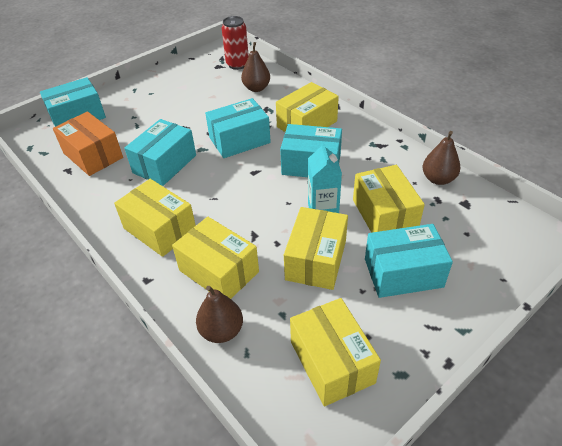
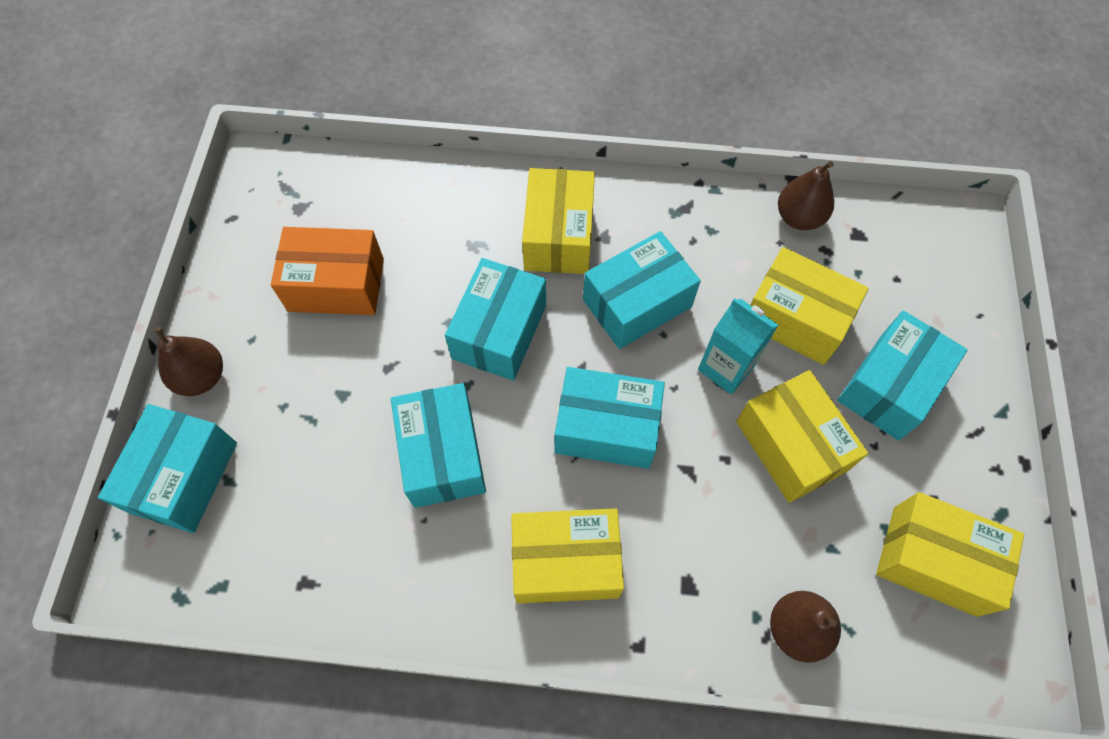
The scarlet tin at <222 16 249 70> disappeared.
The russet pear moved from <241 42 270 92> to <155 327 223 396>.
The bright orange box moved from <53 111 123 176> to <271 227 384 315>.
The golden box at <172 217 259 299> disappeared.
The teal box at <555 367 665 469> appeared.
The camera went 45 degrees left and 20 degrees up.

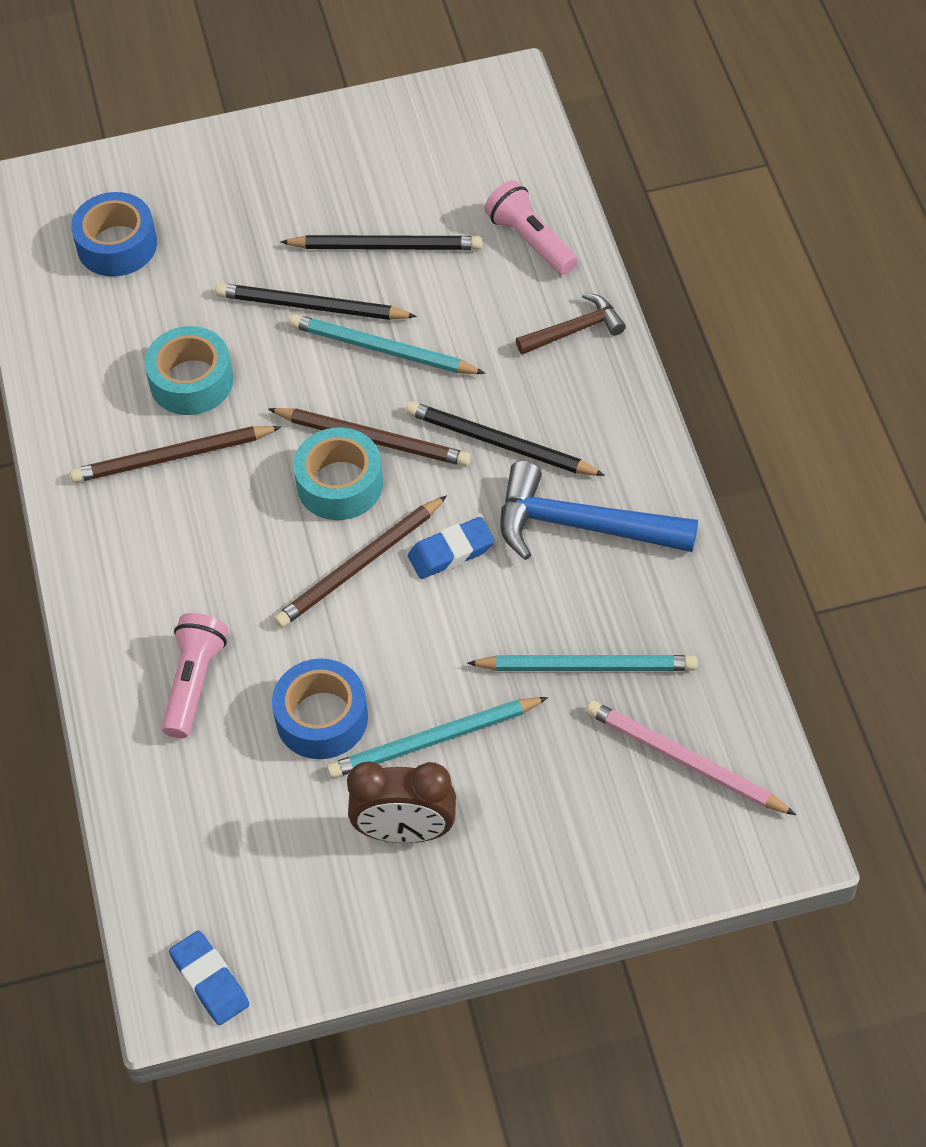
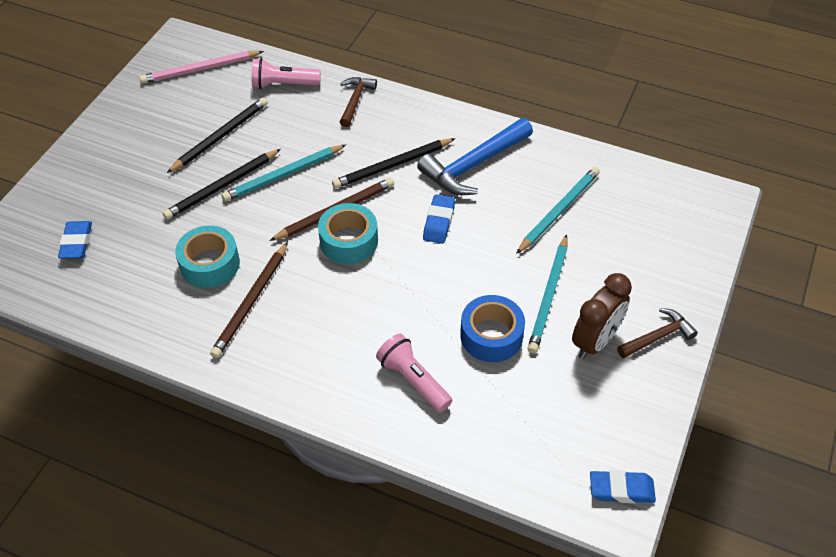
The cobalt sticky tape at <71 192 157 277> was replaced by the cobalt gum eraser at <58 221 92 259>.
The russet lead pencil at <274 495 447 628> disappeared.
The rose-pink lead pencil moved from <586 701 796 815> to <139 51 264 84>.
The russet claw hammer at <617 308 698 358> appeared.
The camera went 55 degrees left and 5 degrees down.

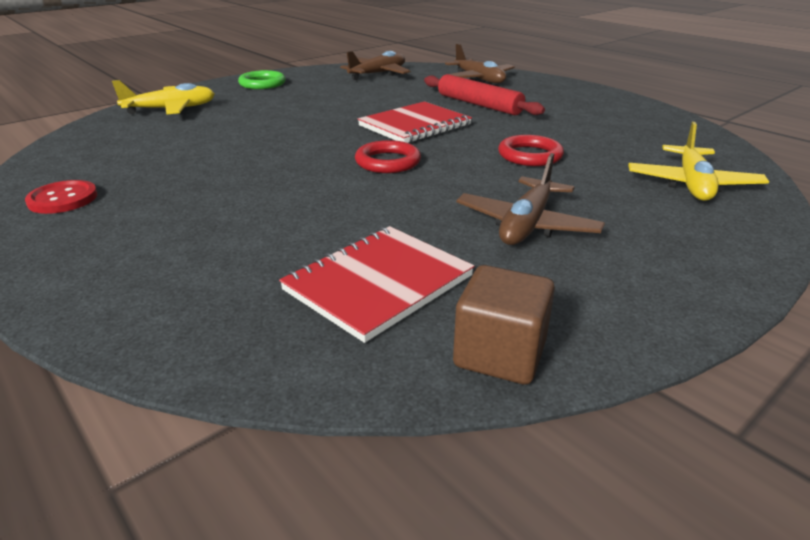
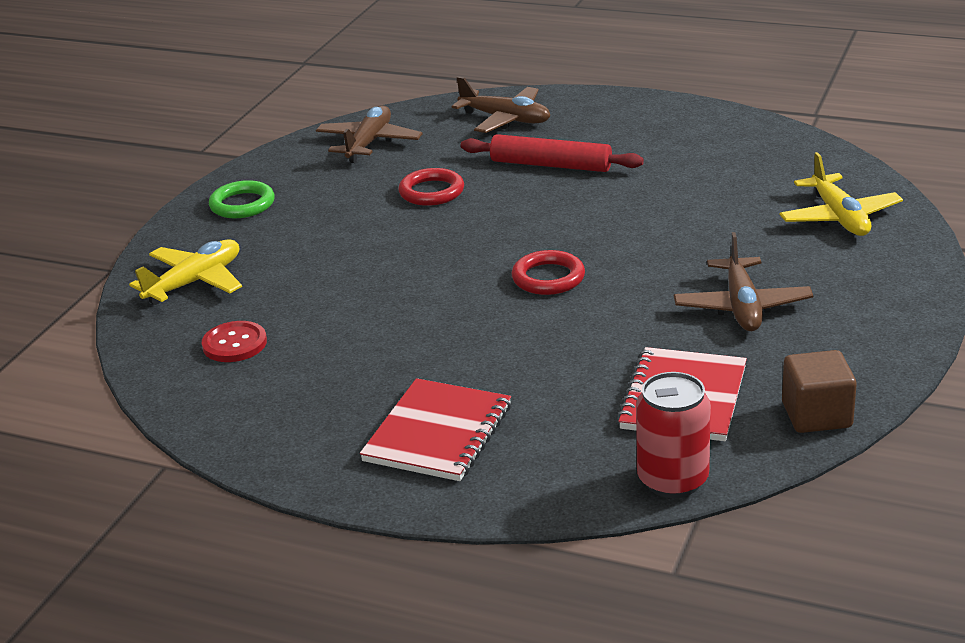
The scarlet exercise book moved from <358 101 472 143> to <360 378 511 481>.
The scarlet ring moved from <498 135 564 166> to <398 168 464 206>.
The scarlet sewing button moved from <25 180 97 214> to <202 321 267 362>.
The scarlet tin at <636 372 711 498> appeared.
The camera went 25 degrees left and 0 degrees up.

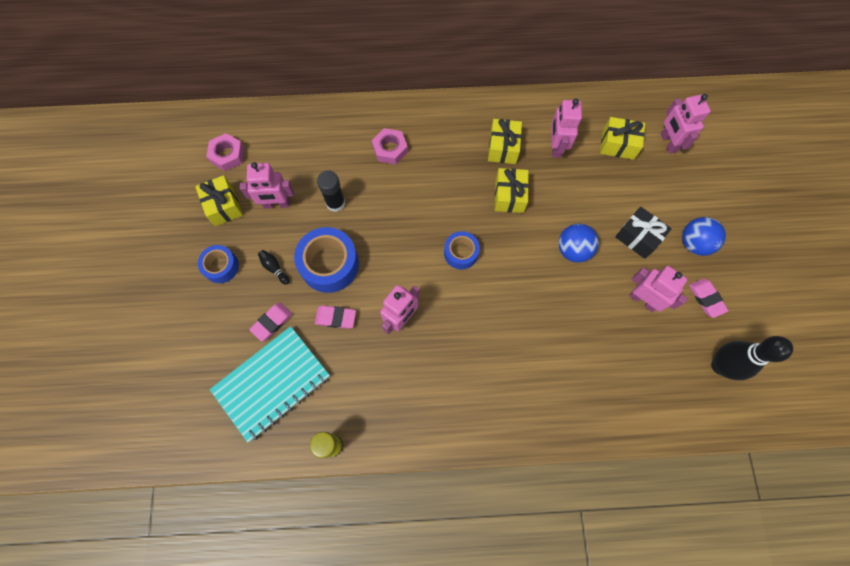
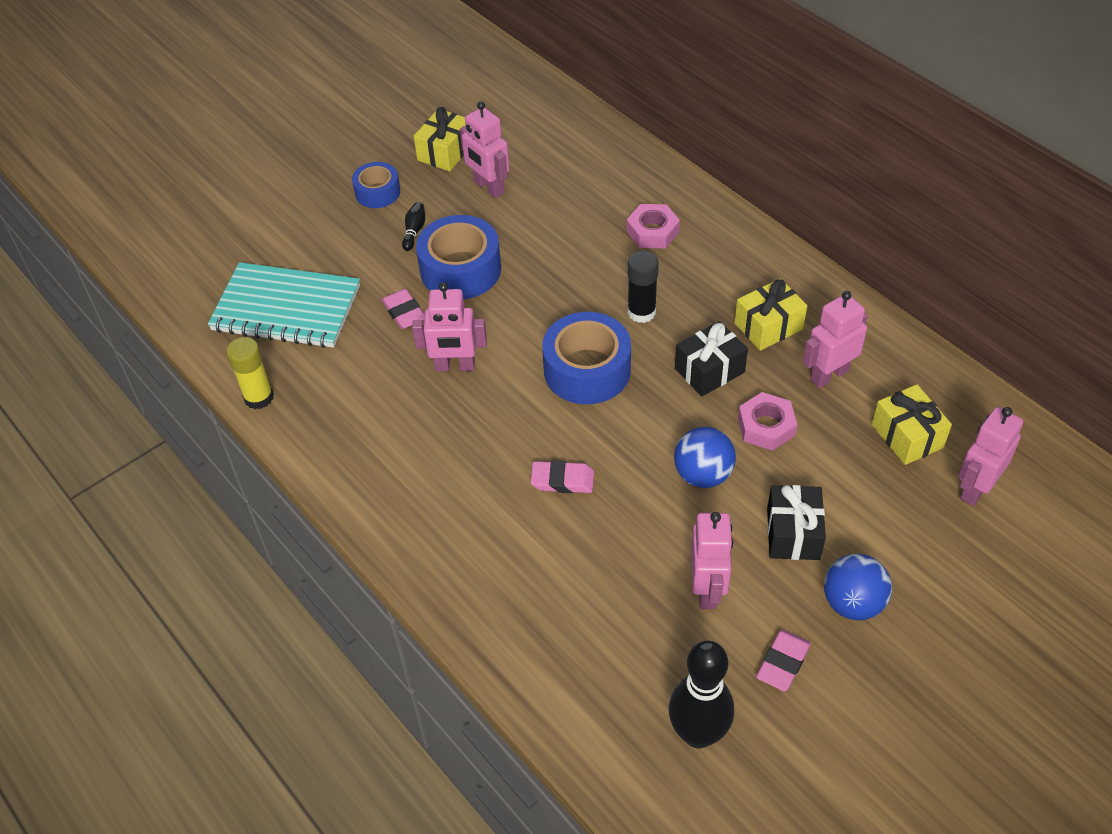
The rose-pink hex nut moved from <206 133 244 171> to <738 392 797 451>.
The golden wrapped gift at <495 168 529 213> became the ebony wrapped gift at <675 321 748 396>.
The ebony glue stick moved from <317 170 345 212> to <628 251 659 323>.
The cobalt sticky tape at <444 231 480 270> changed to 1.69 times the size.
The rose-pink gum eraser moved from <249 303 292 341> to <531 460 594 493>.
The camera went 55 degrees right and 20 degrees down.

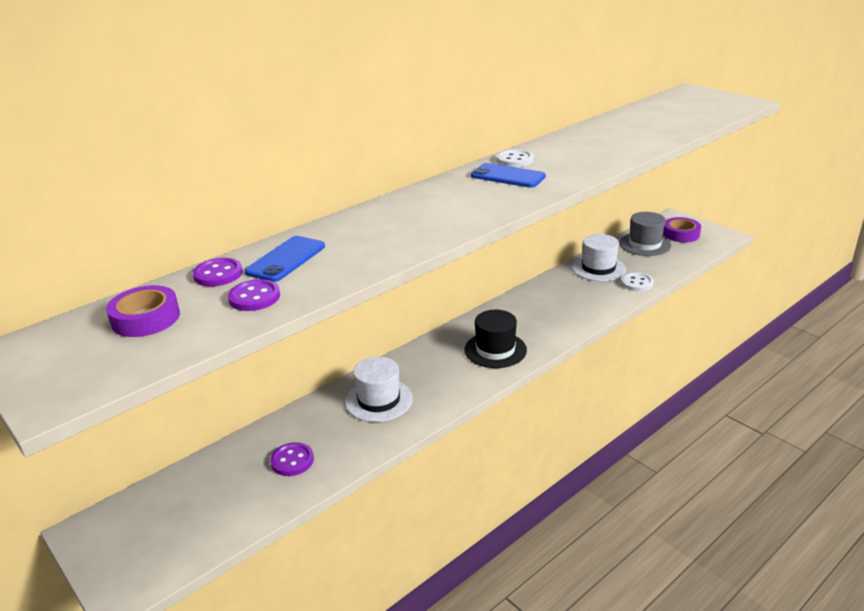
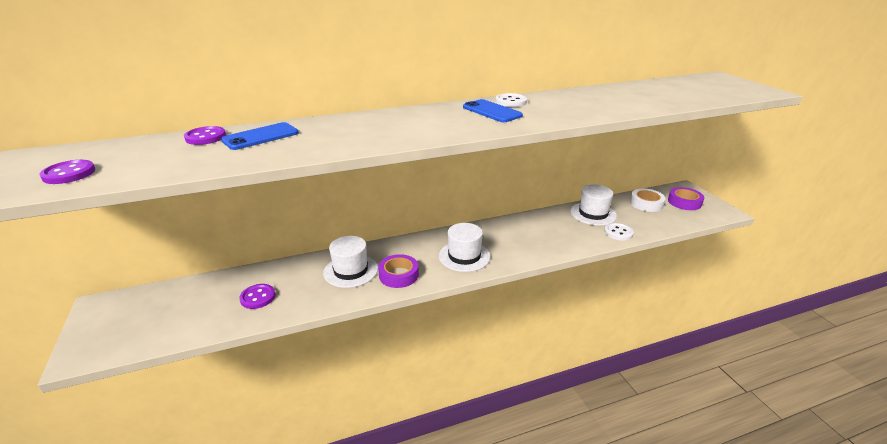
The gray top hat at <619 212 671 256> was replaced by the white sticky tape at <630 189 666 212>.
The purple sewing button moved from <228 279 280 311> to <39 160 95 184>.
The purple sticky tape moved from <106 285 180 337> to <378 254 419 288>.
The ebony top hat at <464 310 527 368> became the white top hat at <439 223 490 272>.
The camera went 20 degrees right and 0 degrees up.

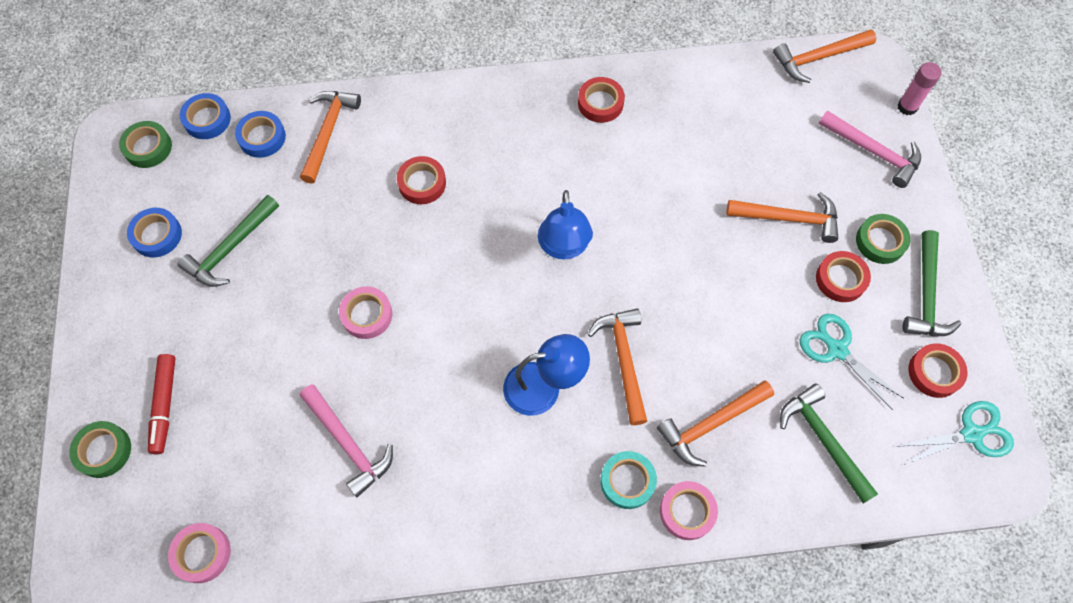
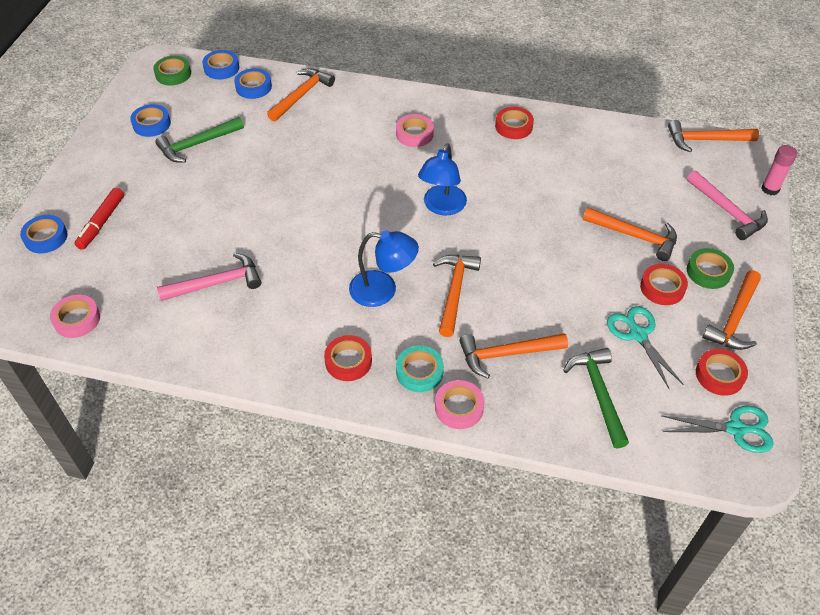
The scarlet sticky tape moved from <397 156 446 204> to <324 335 372 381>.
The emerald claw hammer at <902 230 961 336> became the bright orange claw hammer at <702 270 761 350>.
The rose-pink sticky tape moved from <339 286 392 339> to <396 114 434 147>.
The rose-pink claw hammer at <300 384 393 497> turned 90 degrees counterclockwise.
The emerald sticky tape at <69 421 131 478> became the cobalt sticky tape at <20 215 68 253>.
The camera went 20 degrees right and 15 degrees down.

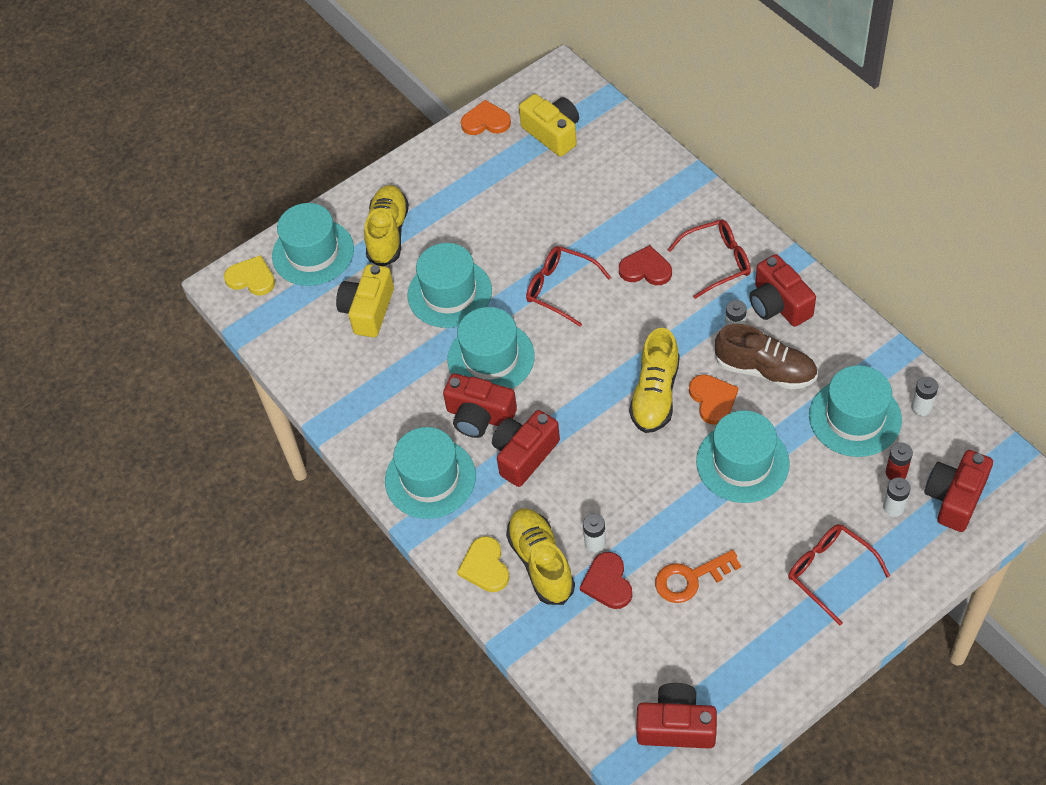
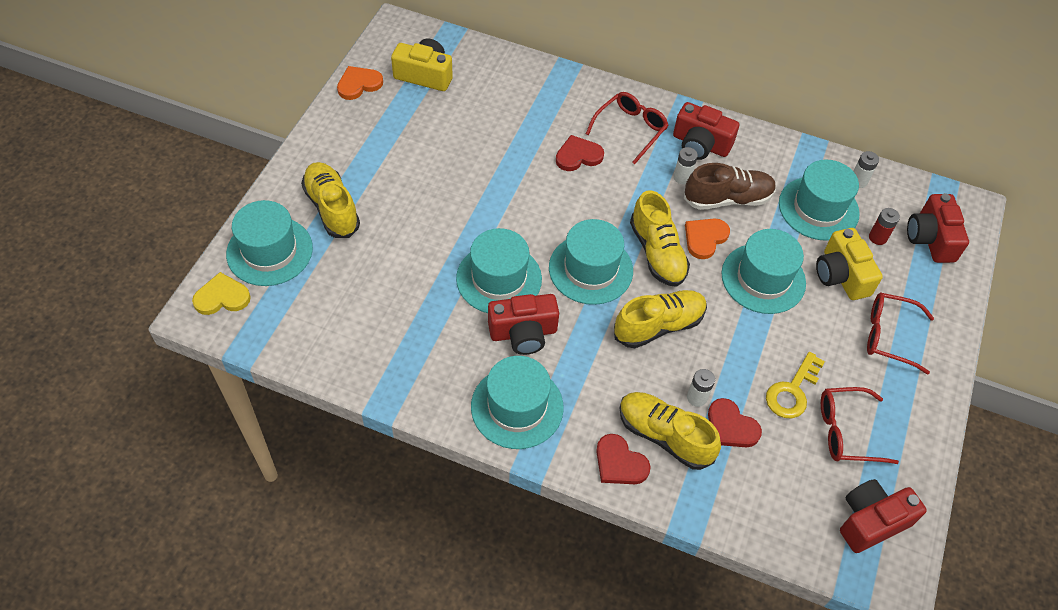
The teal top hat moved from <408 243 492 328> to <549 219 633 305>.
The scarlet glasses moved from <526 246 611 327> to <821 387 899 464>.
The golden compact camera moved from <336 264 394 337> to <816 228 883 300>.
The bright orange love heart at <689 374 738 425> turned 90 degrees counterclockwise.
The scarlet compact camera at <492 410 560 487> disappeared.
The white AA battery at <883 477 911 517> disappeared.
The golden love heart at <457 536 509 592> became the scarlet love heart at <596 434 651 484>.
The bright orange key at <655 550 741 603> became the golden key at <766 352 825 418>.
The golden sneaker at <614 290 707 348> appeared.
The camera went 40 degrees left and 0 degrees up.

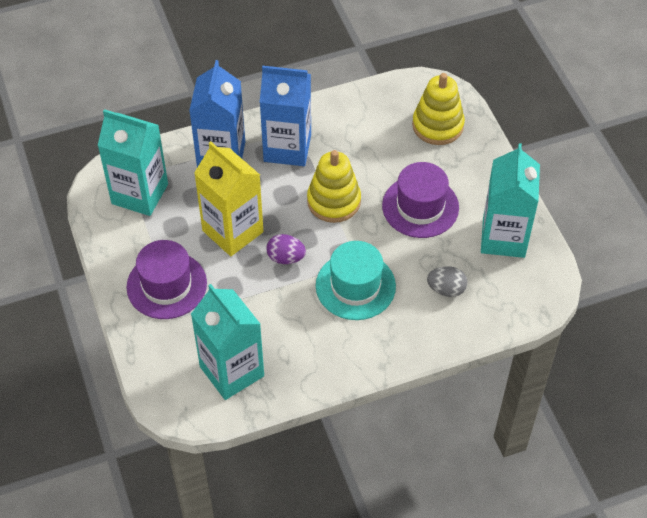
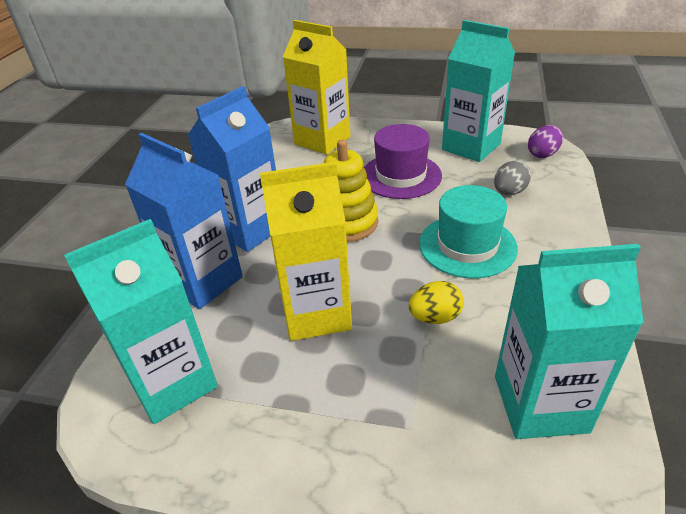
The golden ring stacker at <412 73 465 145> was replaced by the golden milk carton at <283 20 351 155>.
The purple toy egg moved from <266 234 306 264> to <528 125 563 158>.
The purple top hat at <126 240 207 319> disappeared.
The golden toy egg at <408 281 464 324> appeared.
The camera went 55 degrees left and 15 degrees down.

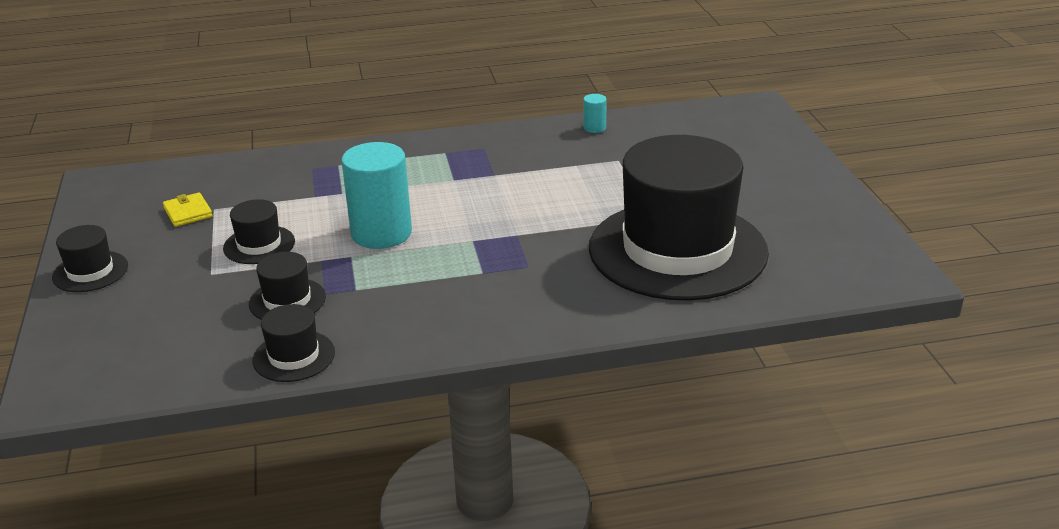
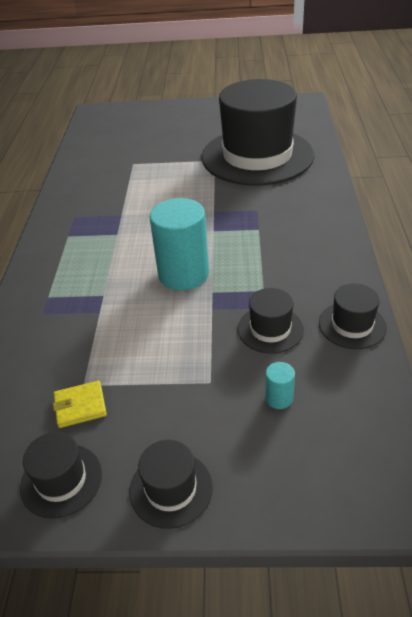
The teal cylinder moved from <583 94 607 133> to <265 362 295 409>.
The ebony top hat moved from <223 199 295 264> to <20 432 102 519>.
The camera went 75 degrees left and 10 degrees up.

